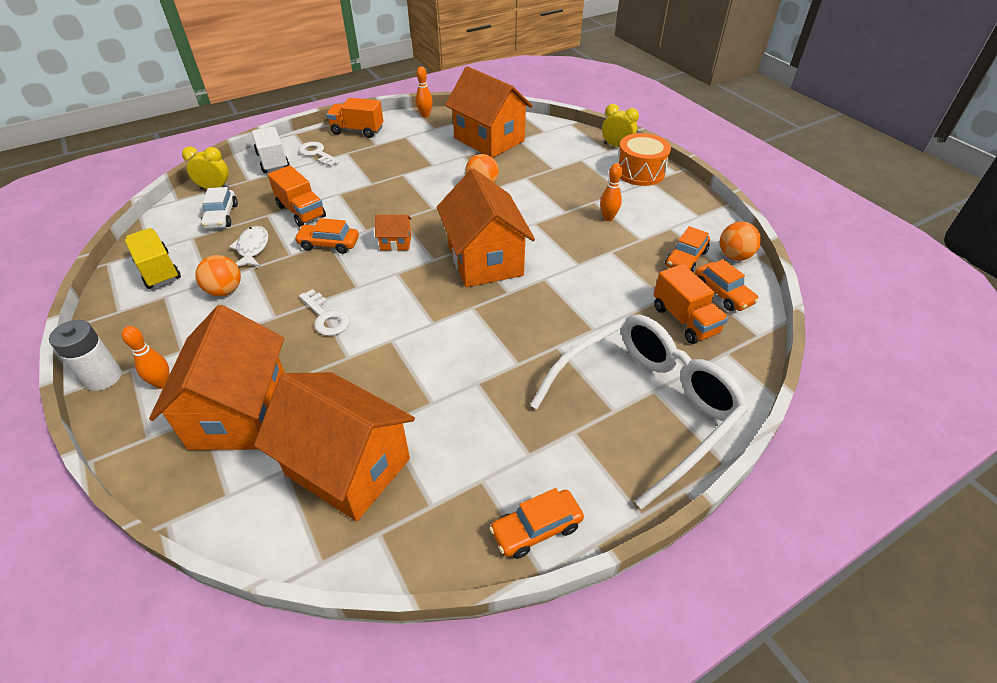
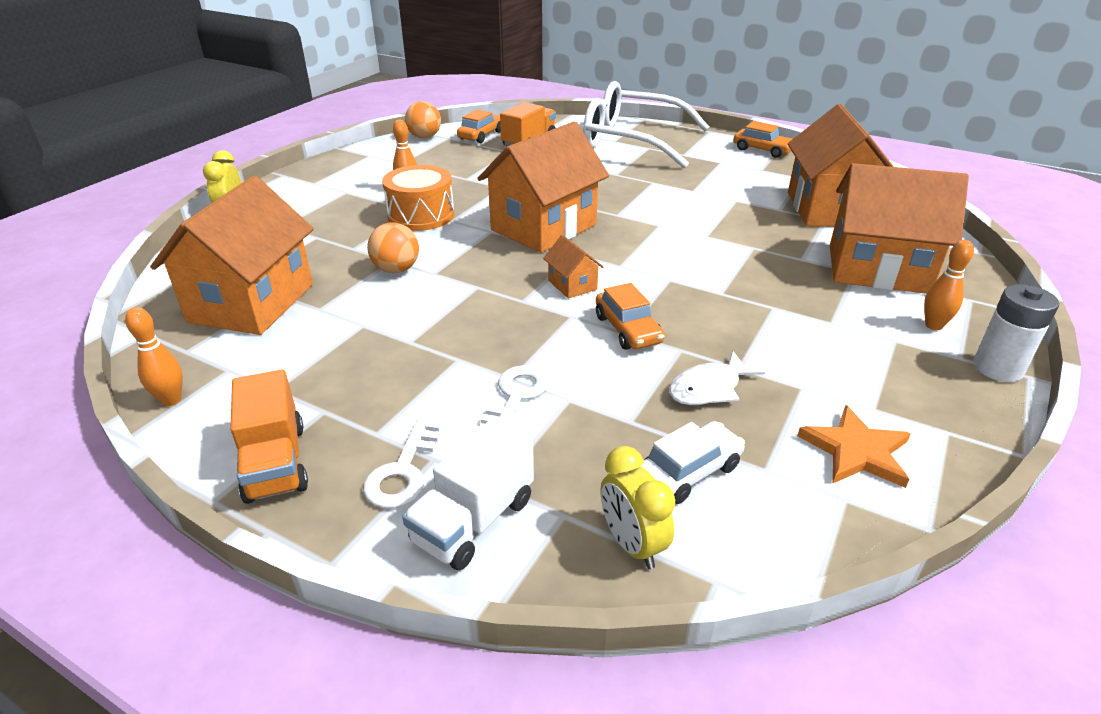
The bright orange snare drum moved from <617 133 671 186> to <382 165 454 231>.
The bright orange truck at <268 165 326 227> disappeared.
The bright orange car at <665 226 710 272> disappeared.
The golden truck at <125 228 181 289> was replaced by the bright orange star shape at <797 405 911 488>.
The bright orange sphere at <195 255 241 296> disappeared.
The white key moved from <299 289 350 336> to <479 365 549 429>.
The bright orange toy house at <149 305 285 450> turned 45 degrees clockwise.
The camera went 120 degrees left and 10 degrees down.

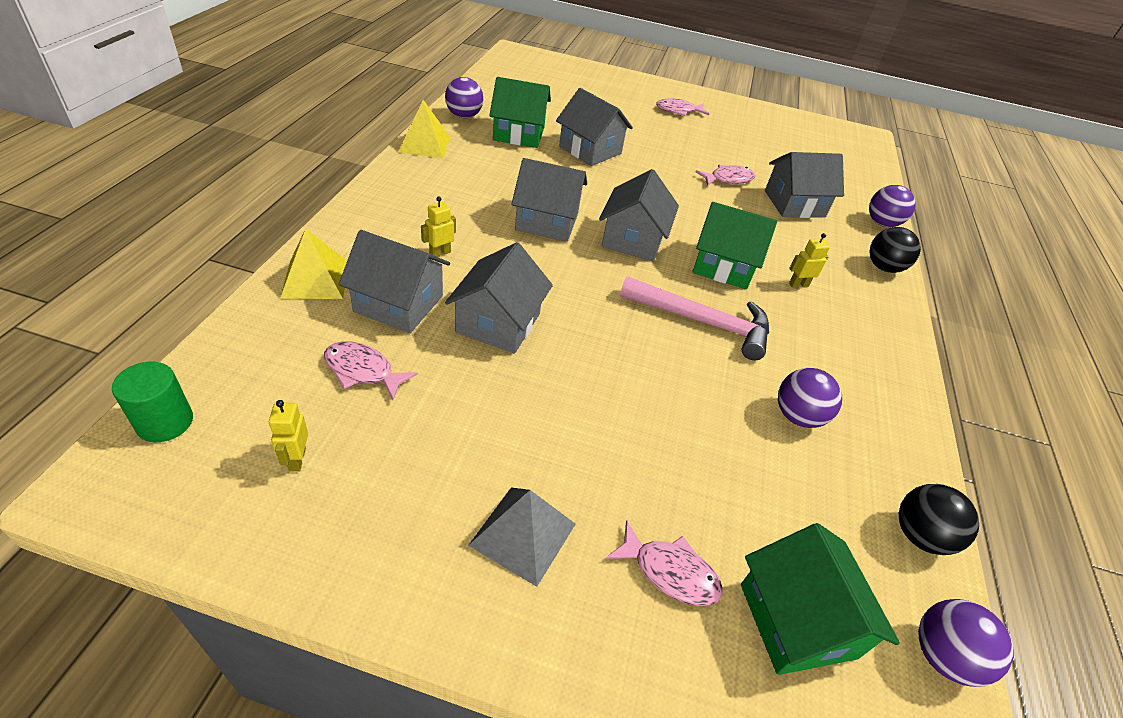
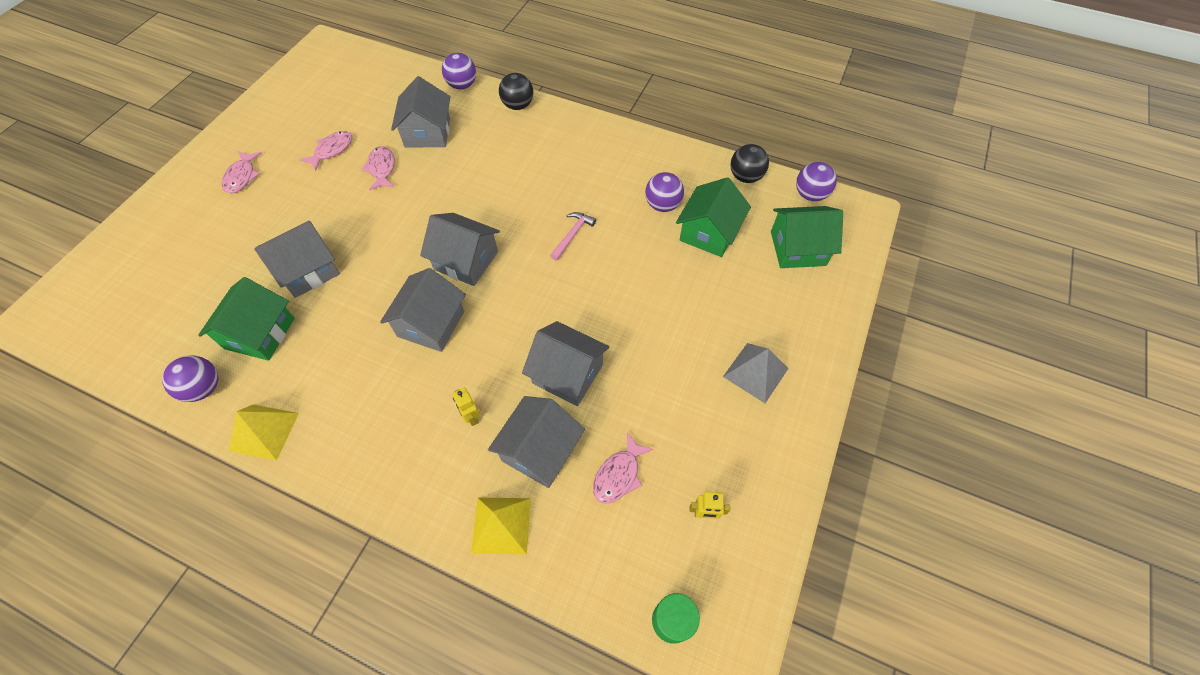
The emerald toy house moved from <692 202 777 289> to <676 177 751 257>.
The golden robot figure at <789 233 830 288> disappeared.
The rose-pink claw hammer at <620 276 769 360> changed to 0.54 times the size.
The rose-pink fish moved from <606 520 723 606> to <299 131 352 171>.
The camera went 75 degrees left and 15 degrees up.

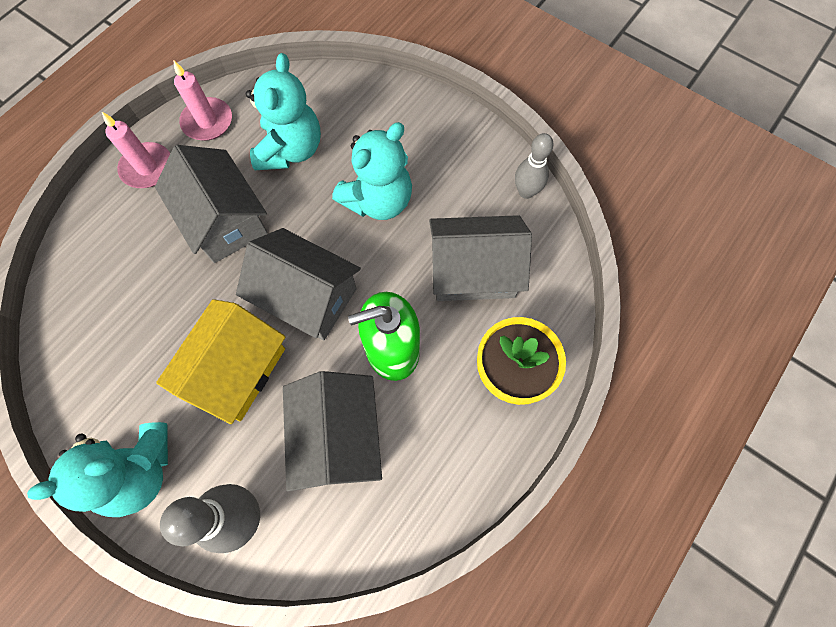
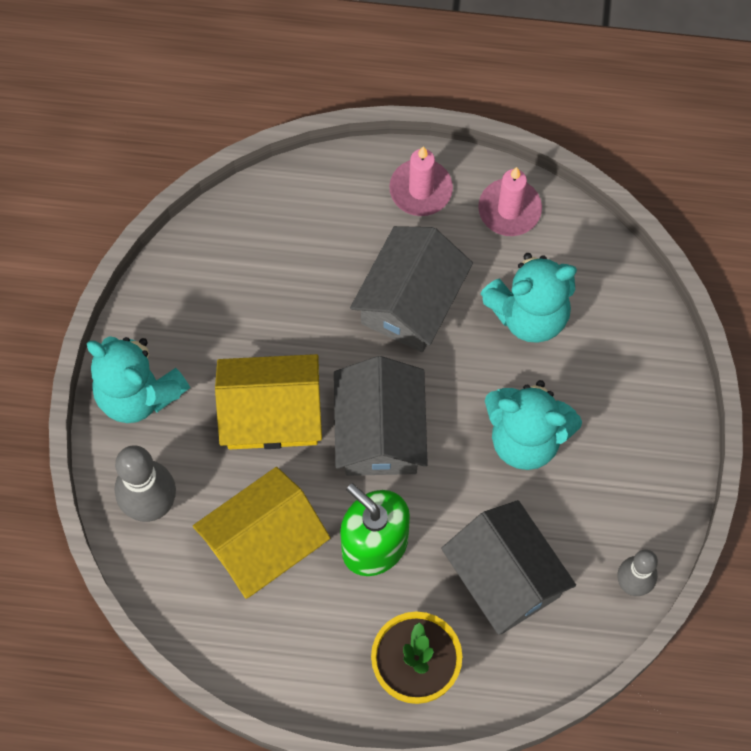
The gray toy house at <283 371 382 492> became the golden toy house at <193 467 330 599>.
The camera went 60 degrees right and 0 degrees up.

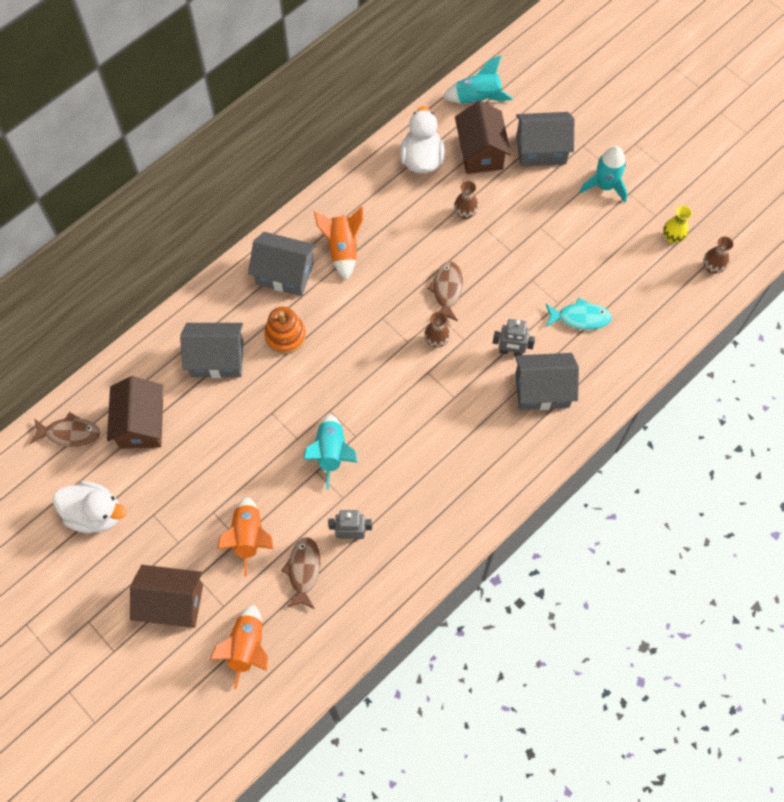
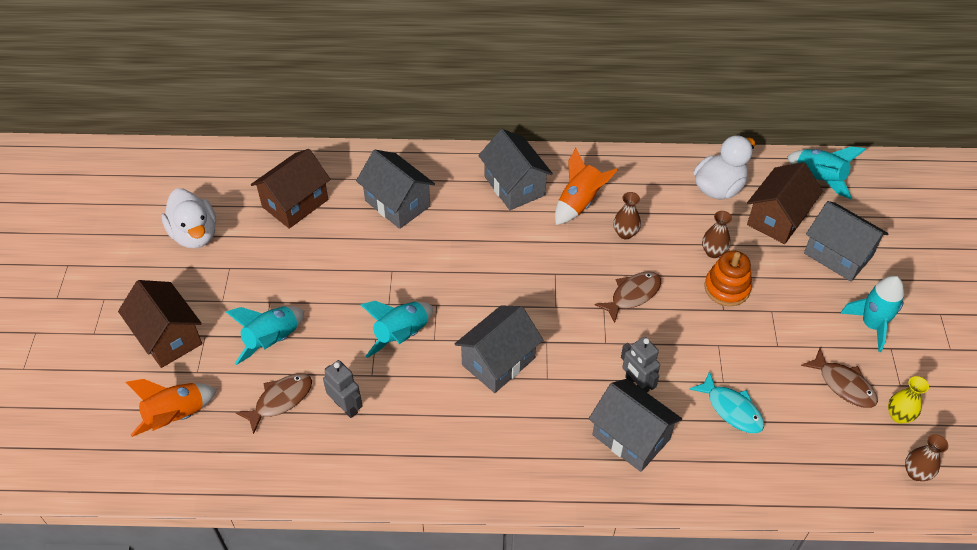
The bright orange ring stacker moved from <264 307 306 354> to <704 250 752 306>.
The russet vase moved from <424 312 450 348> to <613 192 641 239>.
The russet fish moved from <30 412 100 447> to <801 348 878 408>.
The bright orange spaceship at <217 497 273 576> became the teal spaceship at <226 306 304 365>.
The gray toy house at <455 305 543 393> appeared.
The camera went 45 degrees right and 15 degrees down.

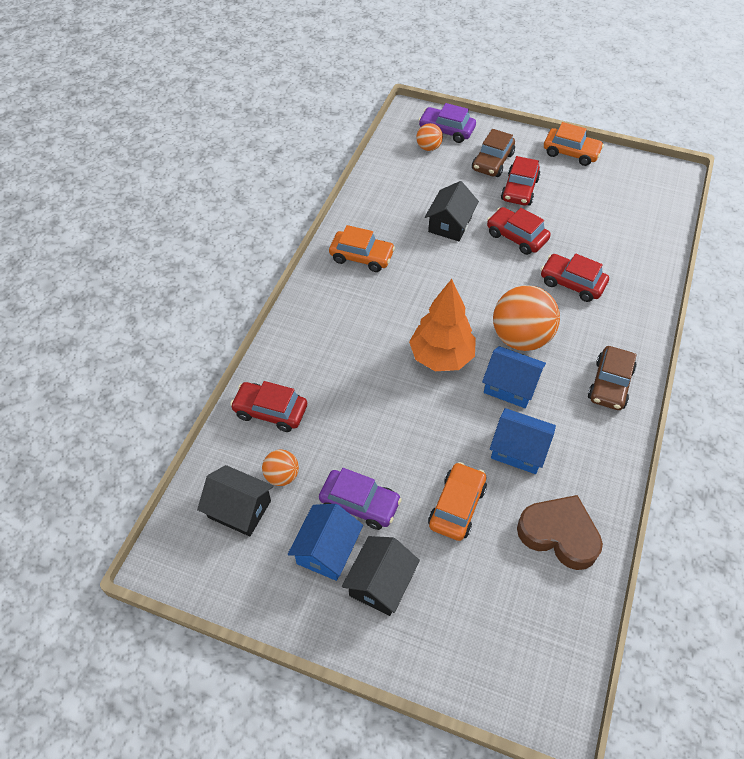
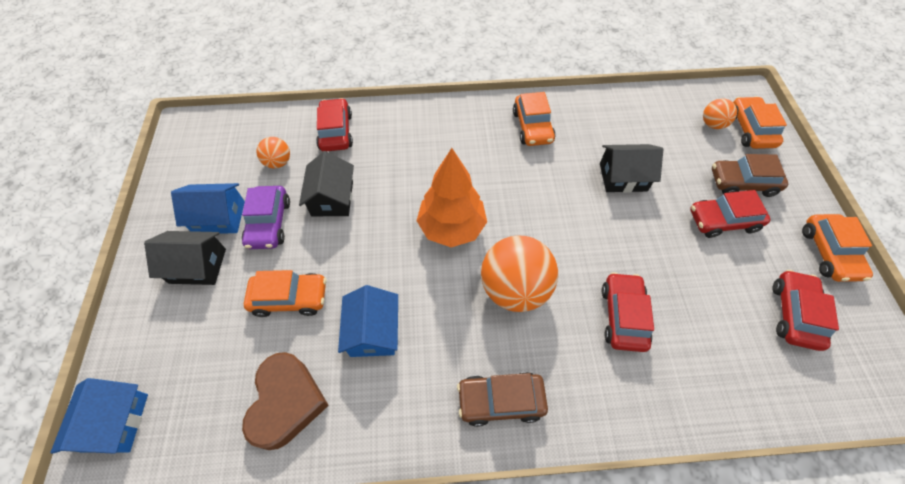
The purple car at <418 103 476 143> became the bright orange car at <733 96 787 149>.
The scarlet car moved from <487 207 551 255> to <773 270 839 351>.
The cobalt toy house moved from <482 346 546 408> to <50 378 148 454>.
The ebony toy house moved from <197 465 273 537> to <299 151 354 216>.
The camera went 65 degrees right and 5 degrees up.

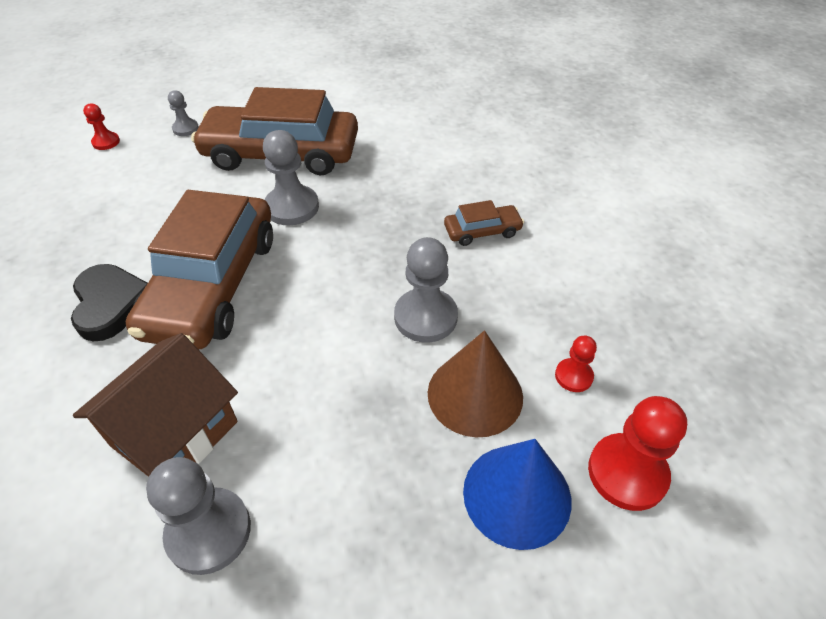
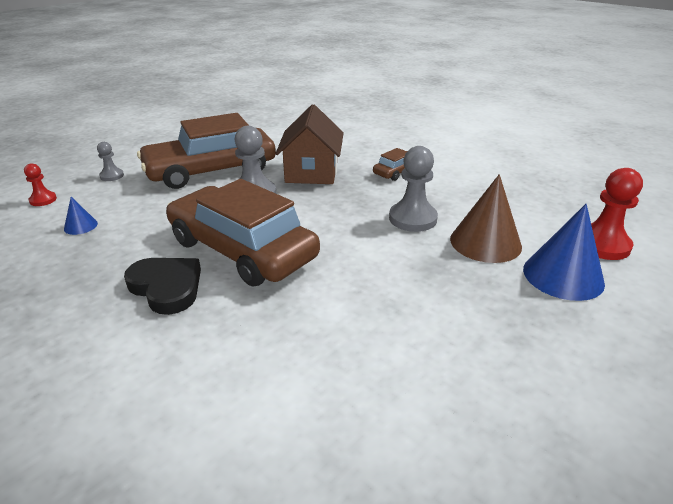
The russet car at <126 190 273 349> turned 150 degrees clockwise.
The russet toy house moved from <73 333 238 477> to <275 104 344 184>.
The scarlet chess pawn at <555 336 597 392> disappeared.
The gray chess pawn at <146 457 251 575> disappeared.
The cobalt solid cone at <64 197 98 235> appeared.
The camera went 30 degrees left and 15 degrees down.

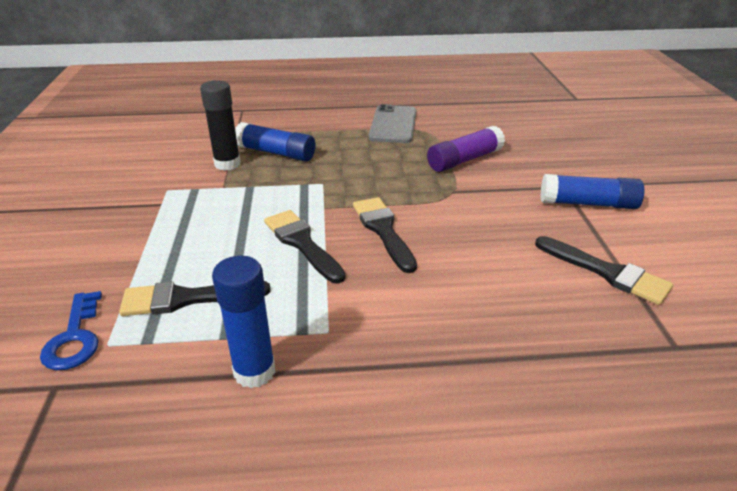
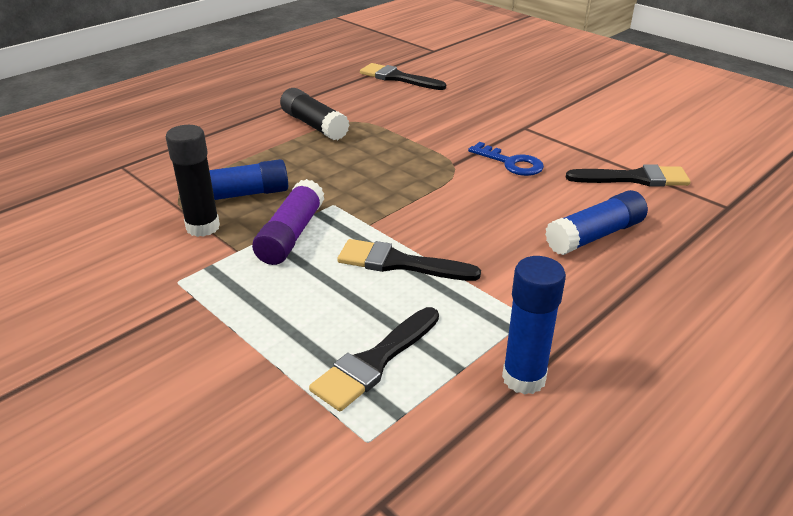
The gray mobile phone at <369 104 416 143> was replaced by the ebony glue stick at <280 88 350 140>.
The purple glue stick moved from <427 126 505 172> to <252 179 324 265>.
The cobalt glue stick moved from <541 174 644 209> to <545 190 648 255>.
The ebony paintbrush moved from <353 197 417 273> to <360 63 446 90>.
The cobalt key moved from <40 291 102 370> to <468 142 544 176>.
The camera went 40 degrees left and 0 degrees up.

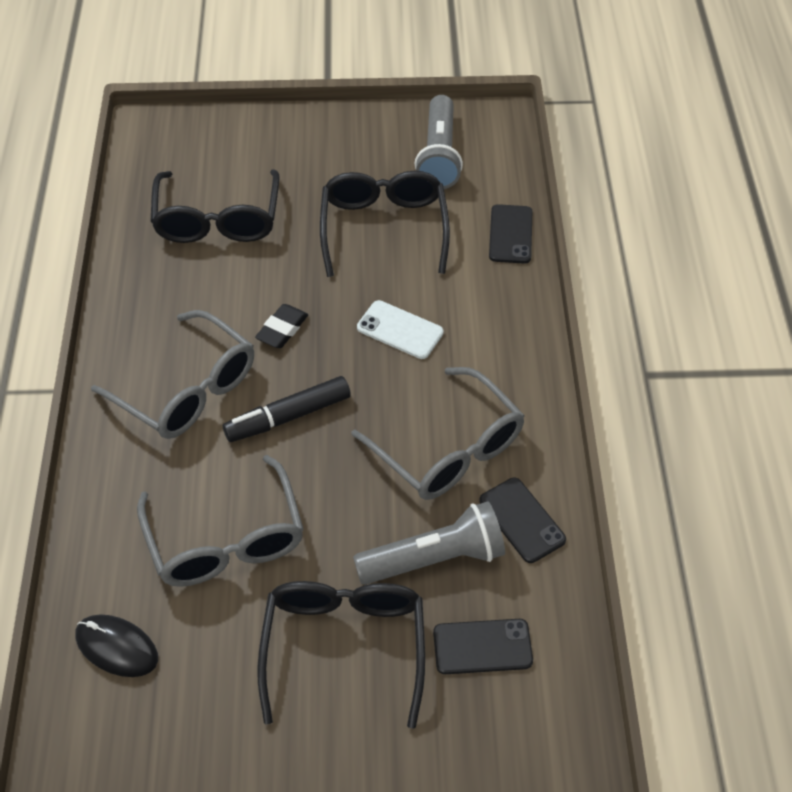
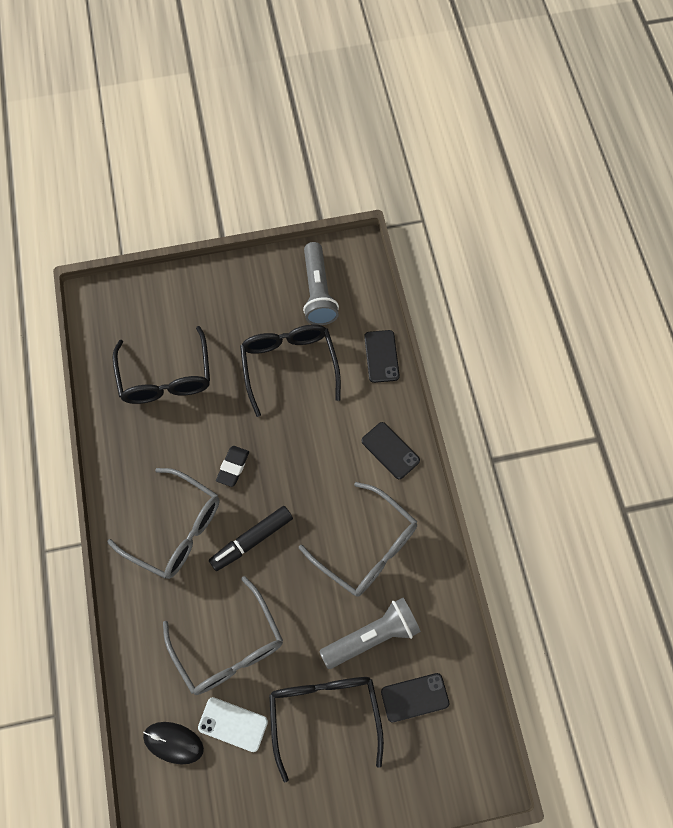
The white mobile phone moved from <357 300 444 359> to <198 697 268 752>.
The ebony mobile phone moved from <479 478 566 563> to <362 422 420 479>.
The camera went 10 degrees left and 15 degrees up.

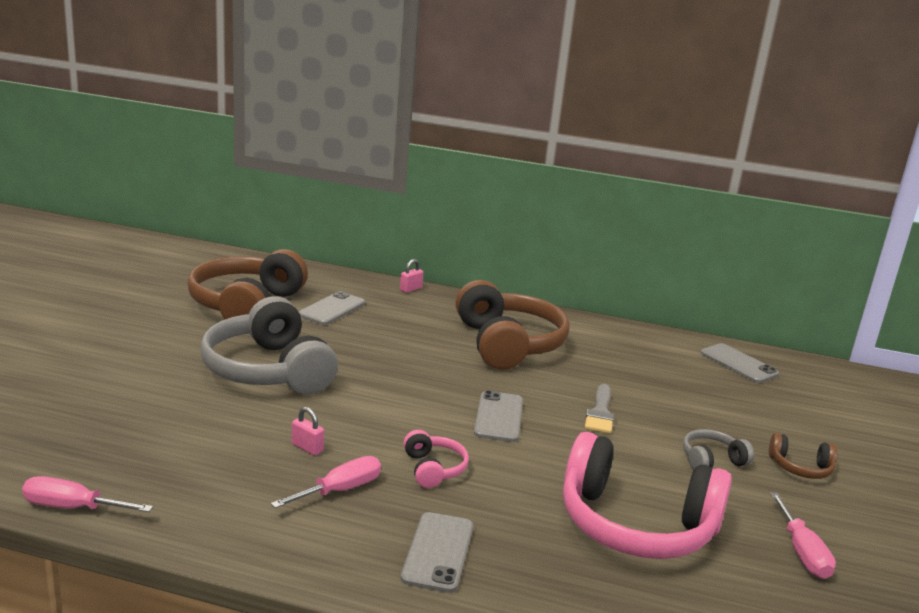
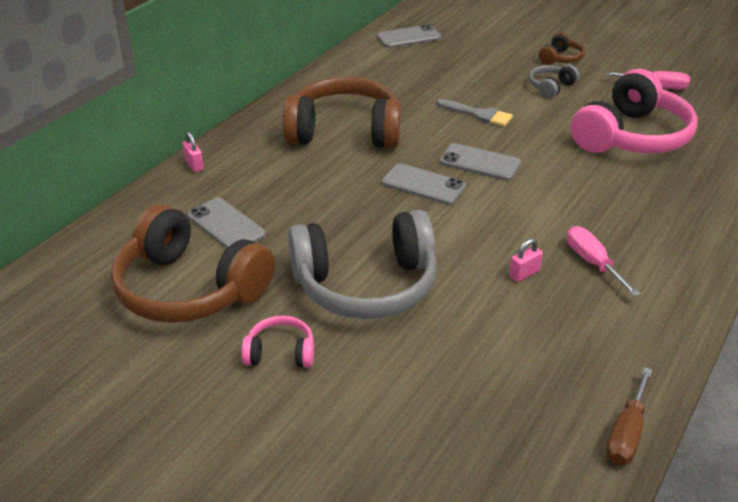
The gray over-ear headphones at <683 429 754 470> turned 45 degrees clockwise.
The rose-pink over-ear headphones moved from <404 430 469 488> to <241 316 314 368>.
The rose-pink screwdriver at <22 476 153 512> became the russet screwdriver at <606 367 652 466>.
The gray mobile phone moved from <401 512 473 593> to <382 163 466 205>.
The camera went 70 degrees left and 15 degrees up.

